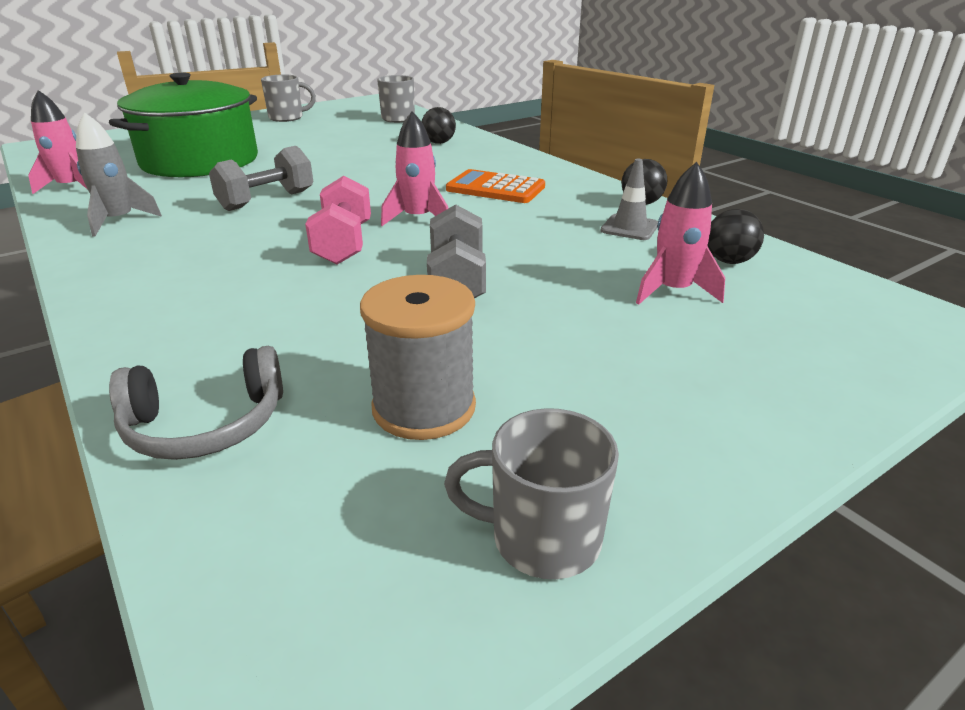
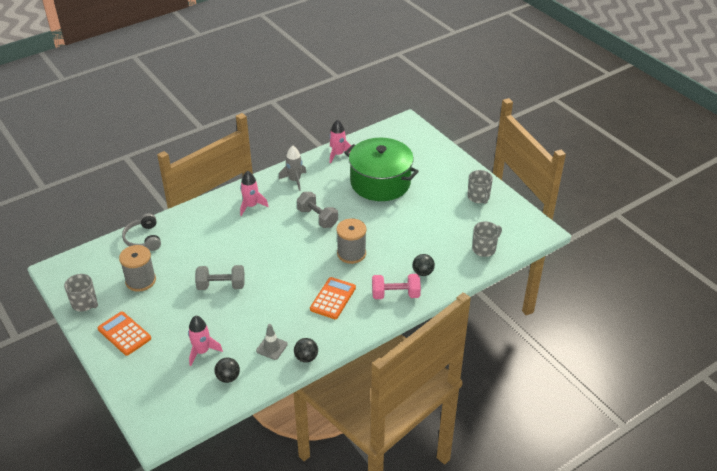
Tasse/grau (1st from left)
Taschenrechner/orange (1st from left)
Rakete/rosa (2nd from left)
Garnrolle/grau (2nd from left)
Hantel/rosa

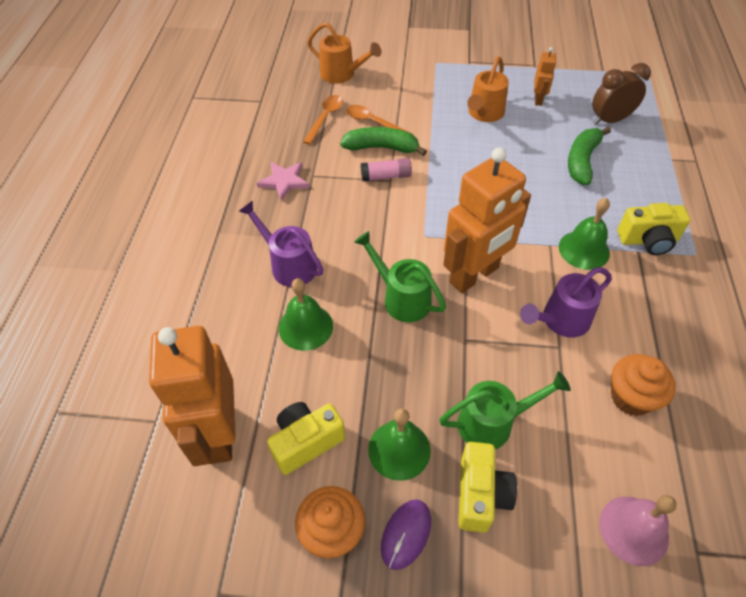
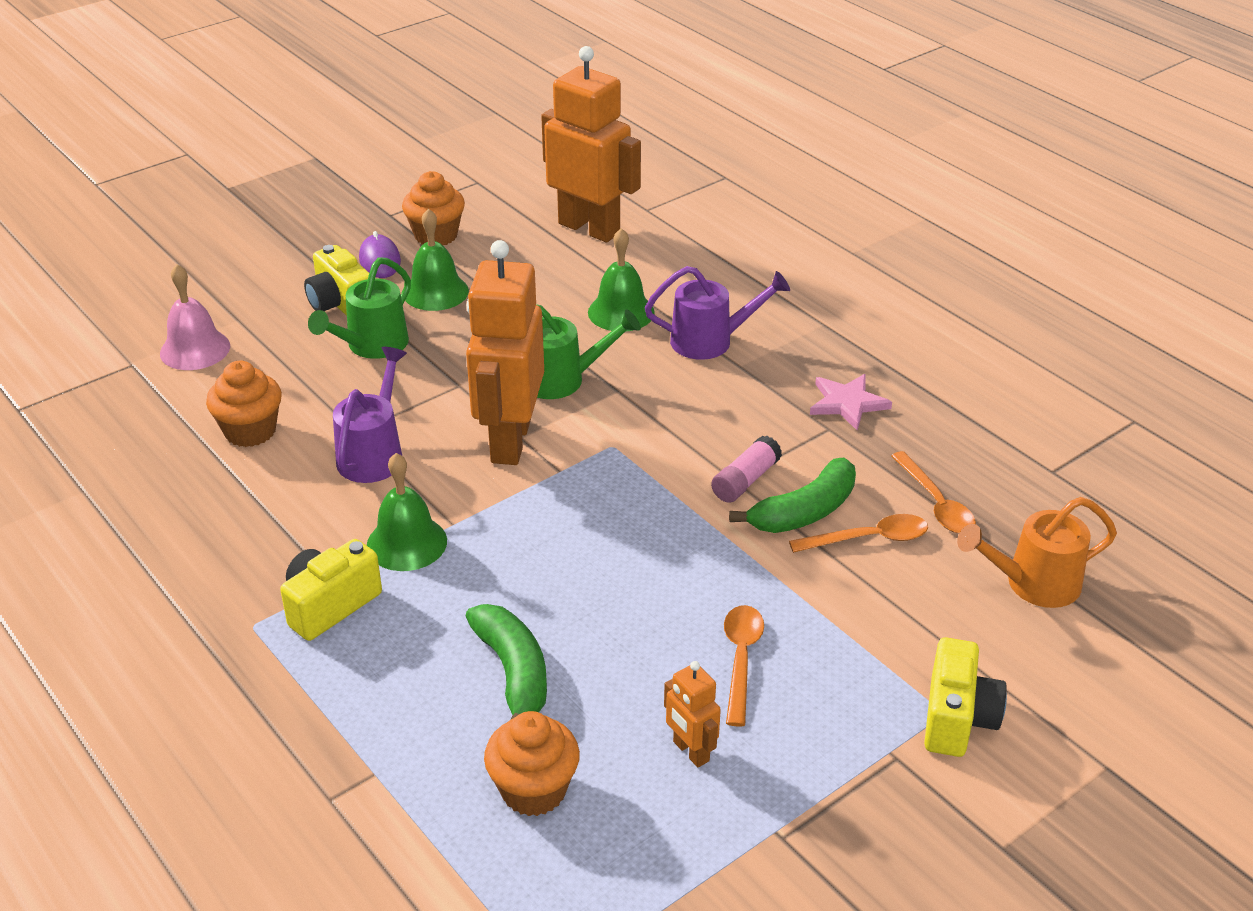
Muffin/orange (3rd from left)
Löffel/orange (1st from left)
Kamera/gelb (3rd from left)

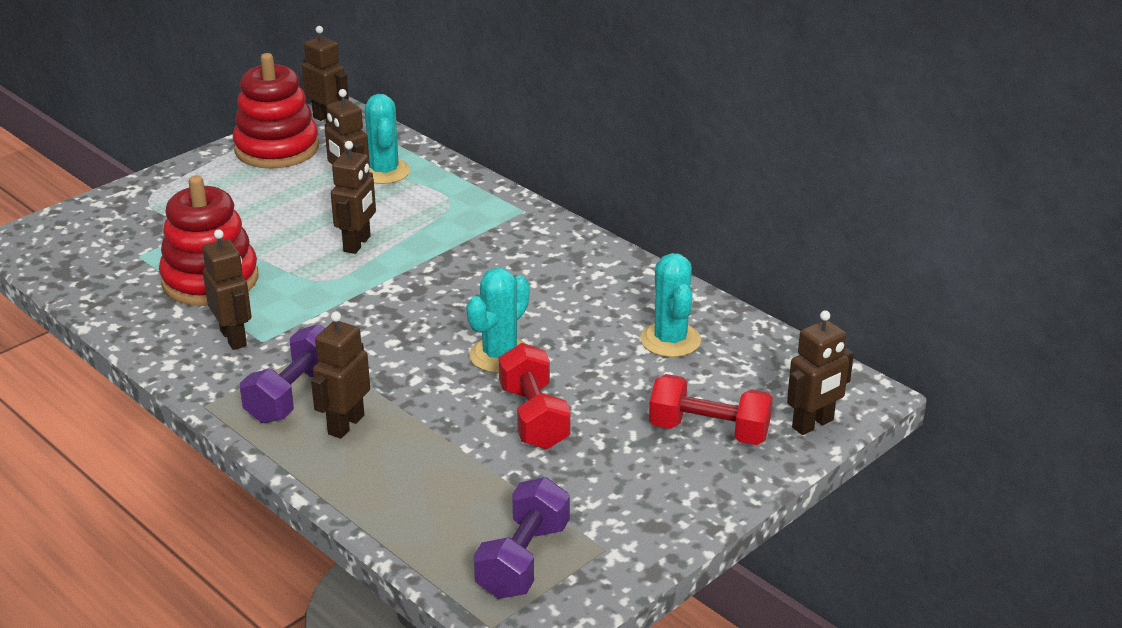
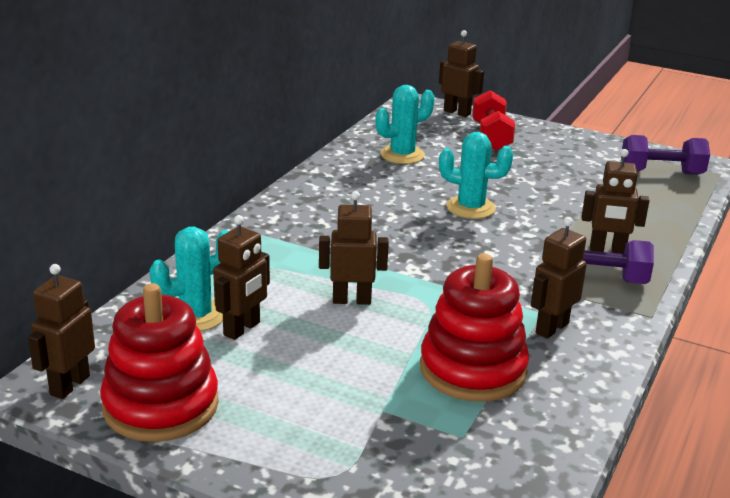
Hantel/rot (1st from left in the first image)

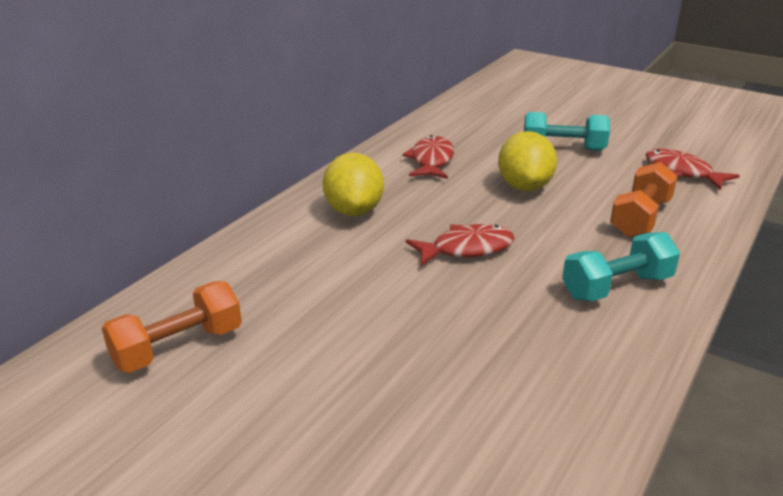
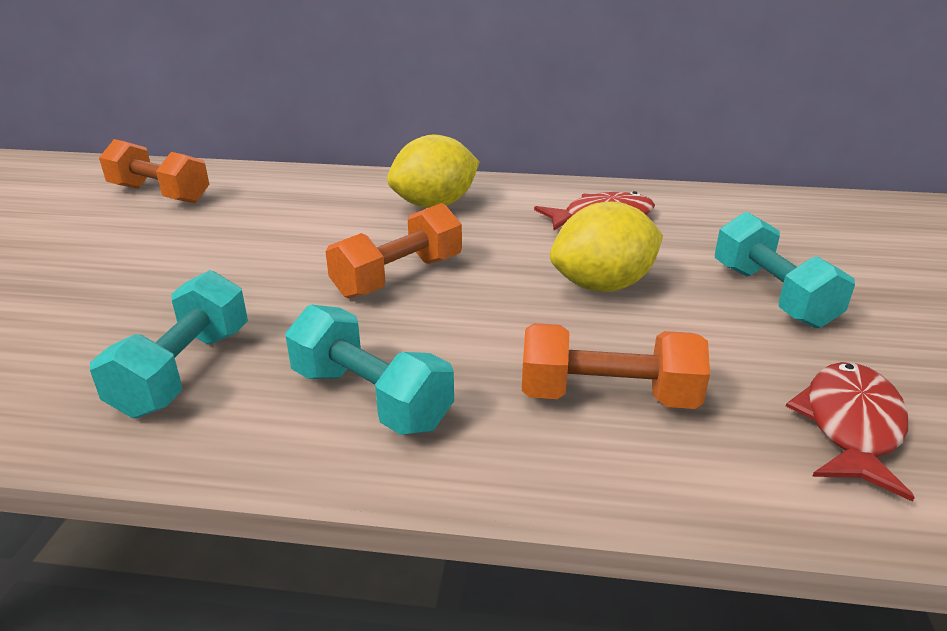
Hantel/türkis (1st from left)
Hantel/orange (2nd from left)

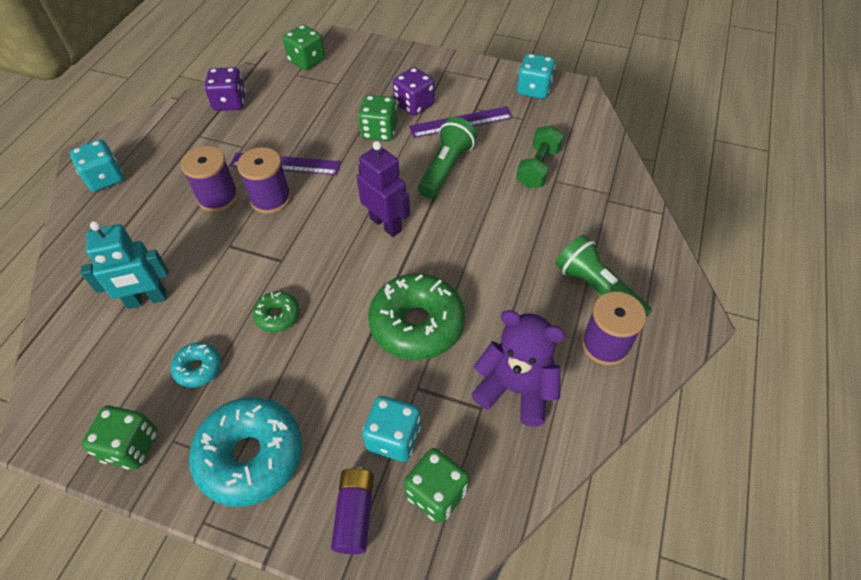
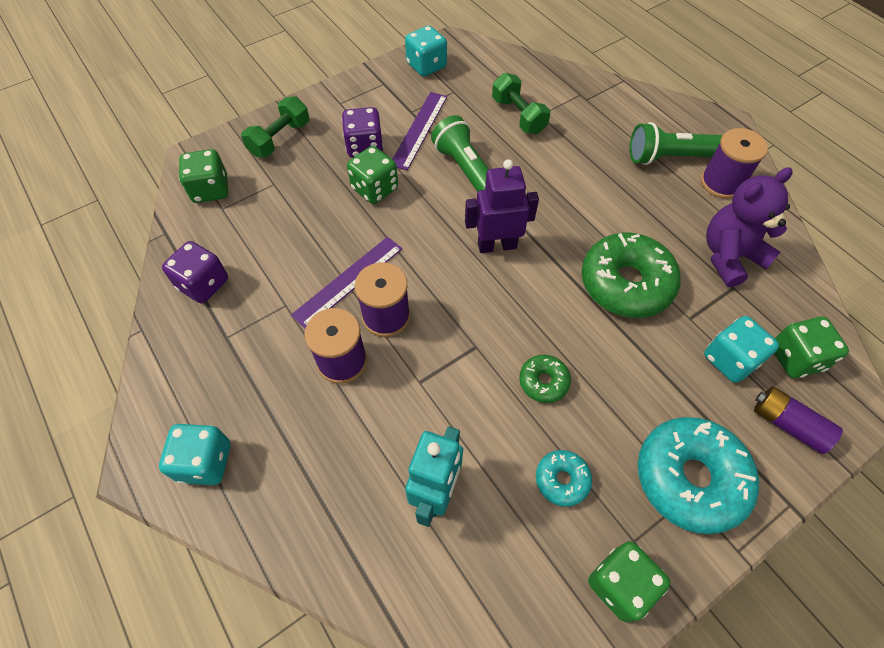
Hantel/grün (1st from left)

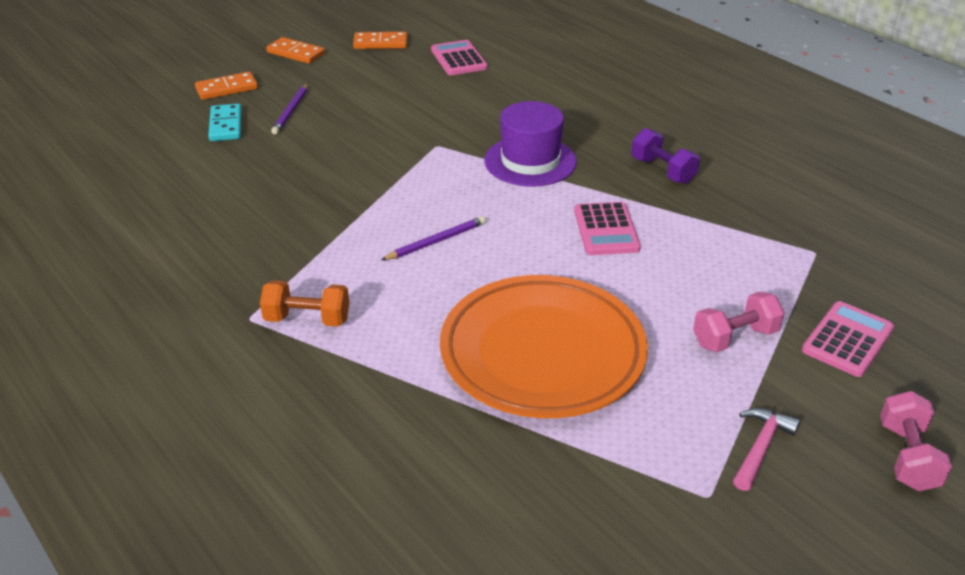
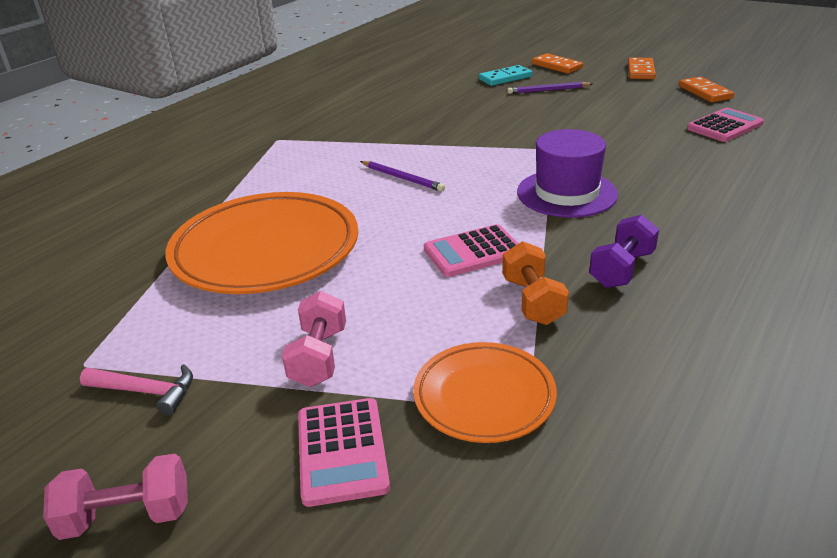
Hantel/rosa (2nd from left)
Taschenrechner/rosa (1st from left)
Teller/orange (2nd from left)
Hantel/orange

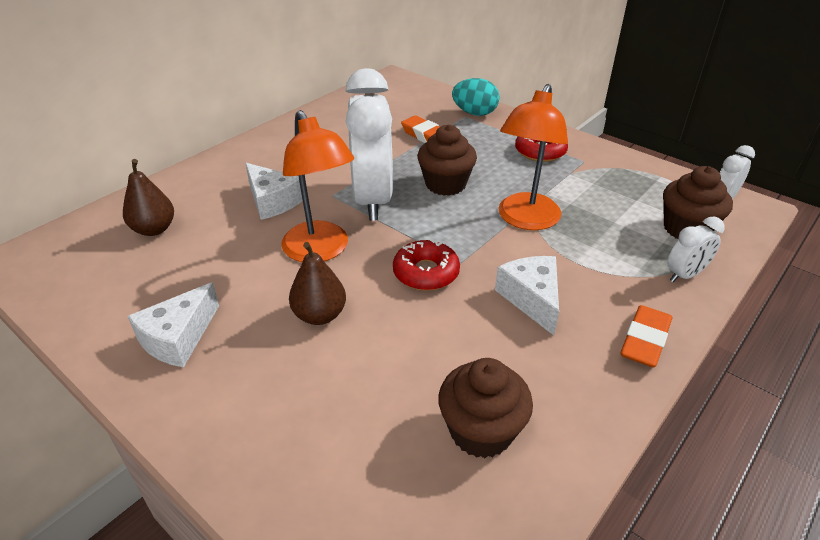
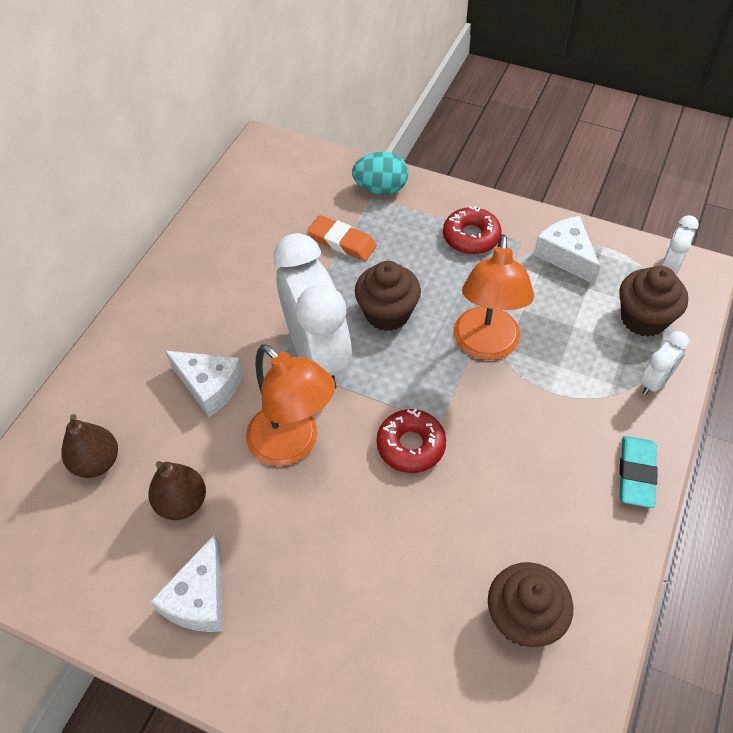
Birne/braun (2nd from left)
Käse/weiß (3rd from left)
Radiergummi/türkis

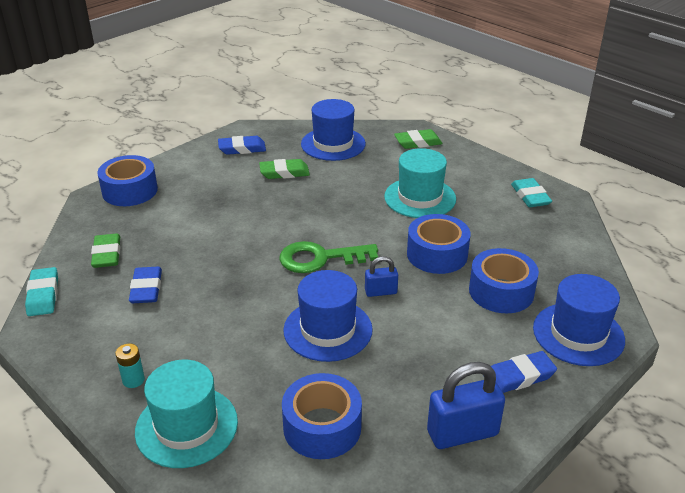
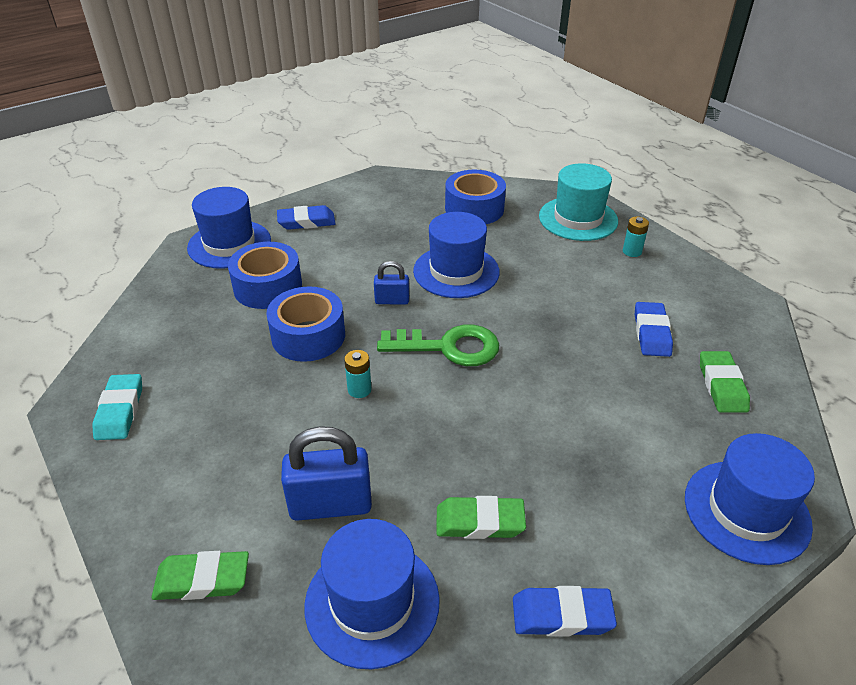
Vorhängeschloss/blau (1st from left)
Batterie/türkis (1st from left)
Hut/blau (4th from left)
Radiergummi/türkis (1st from left in the first image)
Hut/türkis (2nd from left in the first image)

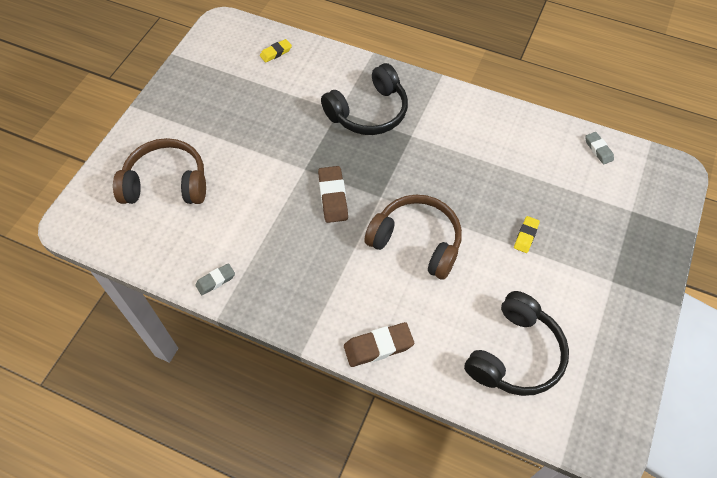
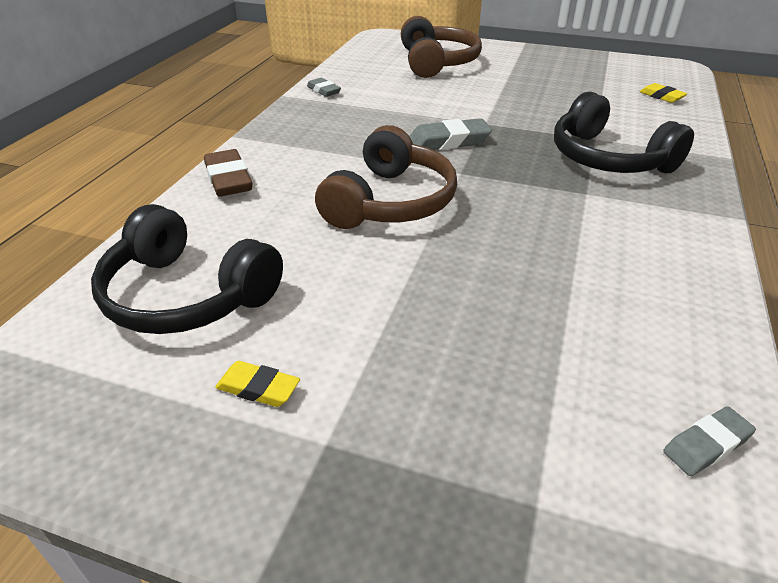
Radiergummi/gelb (1st from left)
Radiergummi/grau (2nd from left)

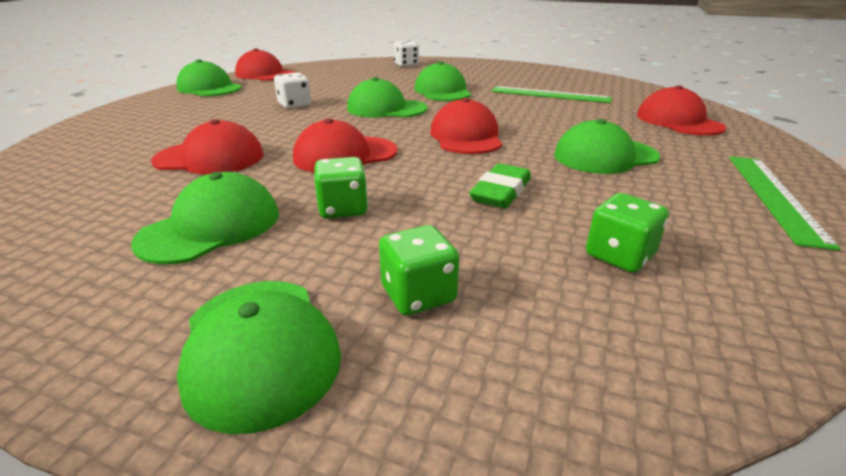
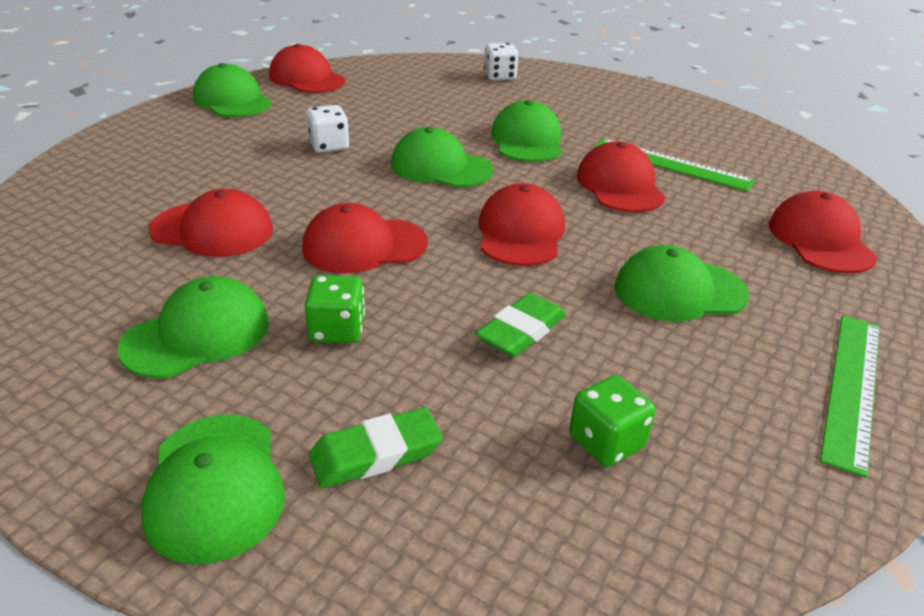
Radiergummi/grün (1st from left)
Kappe/rot (5th from left)

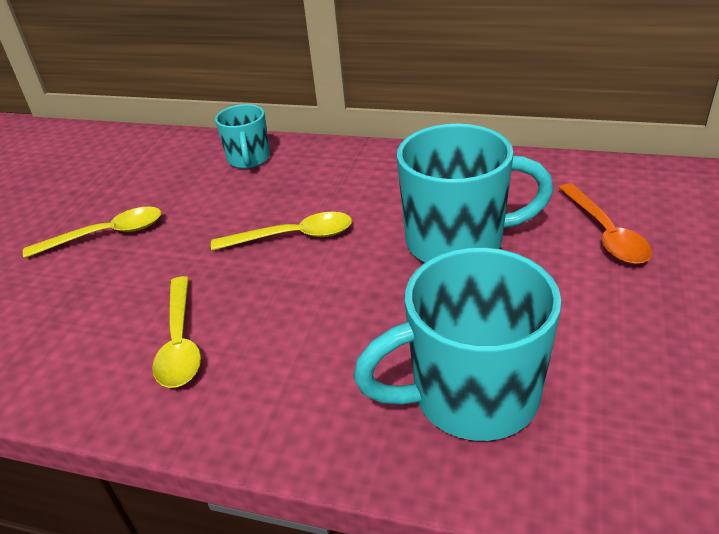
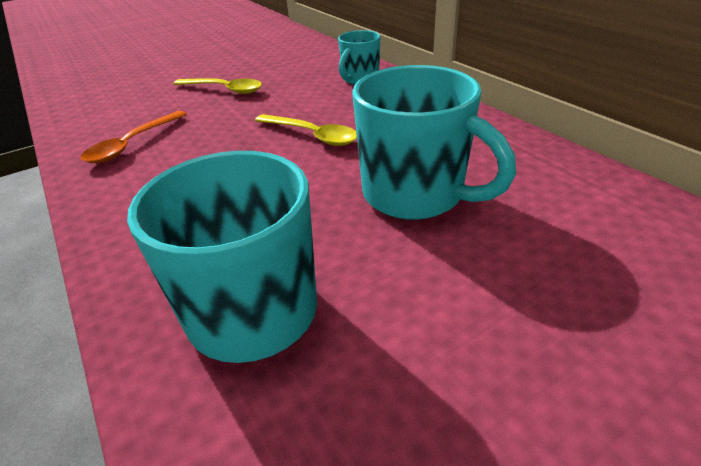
Löffel/orange
Löffel/gelb (2nd from left in the first image)

